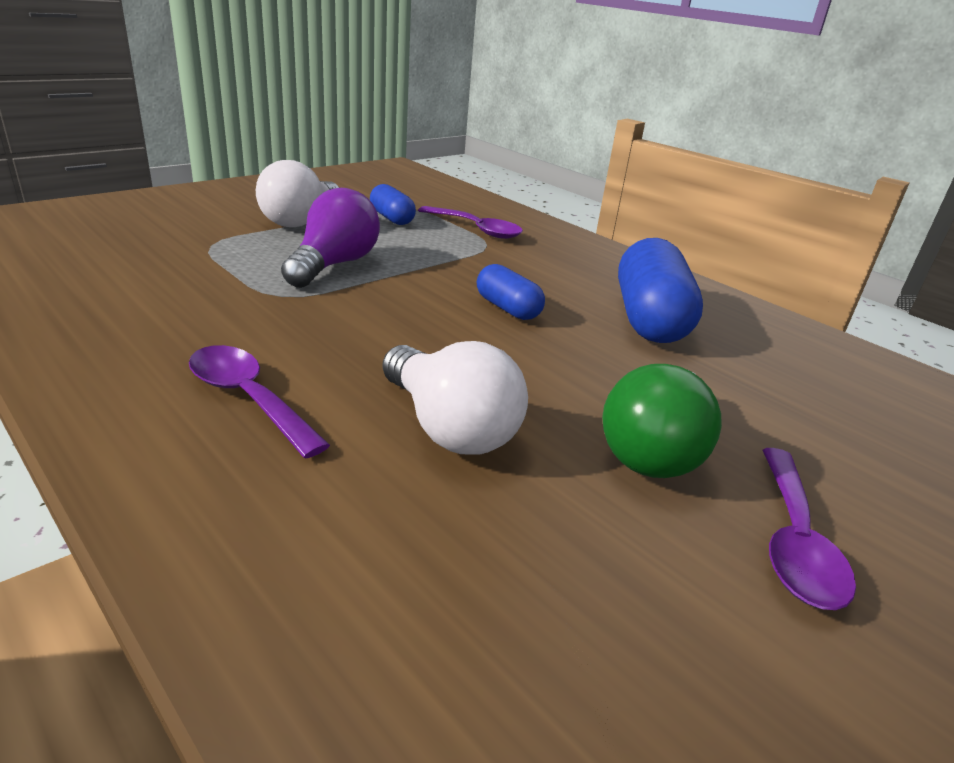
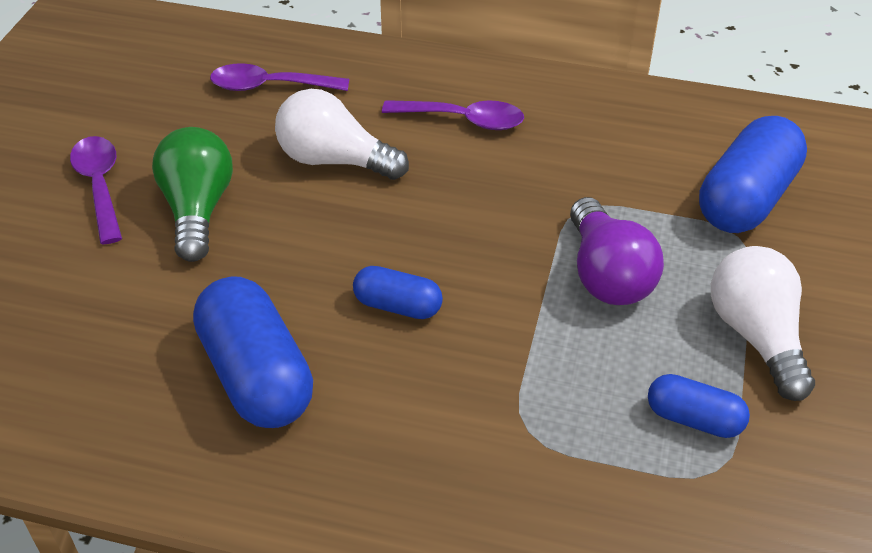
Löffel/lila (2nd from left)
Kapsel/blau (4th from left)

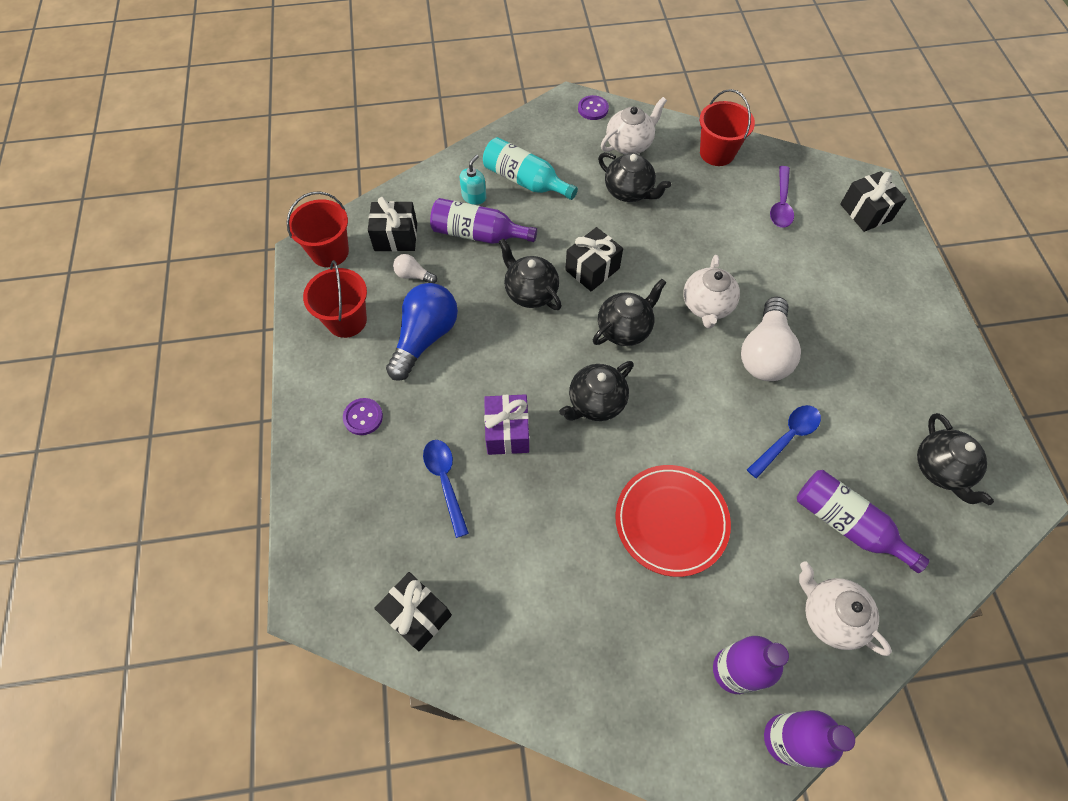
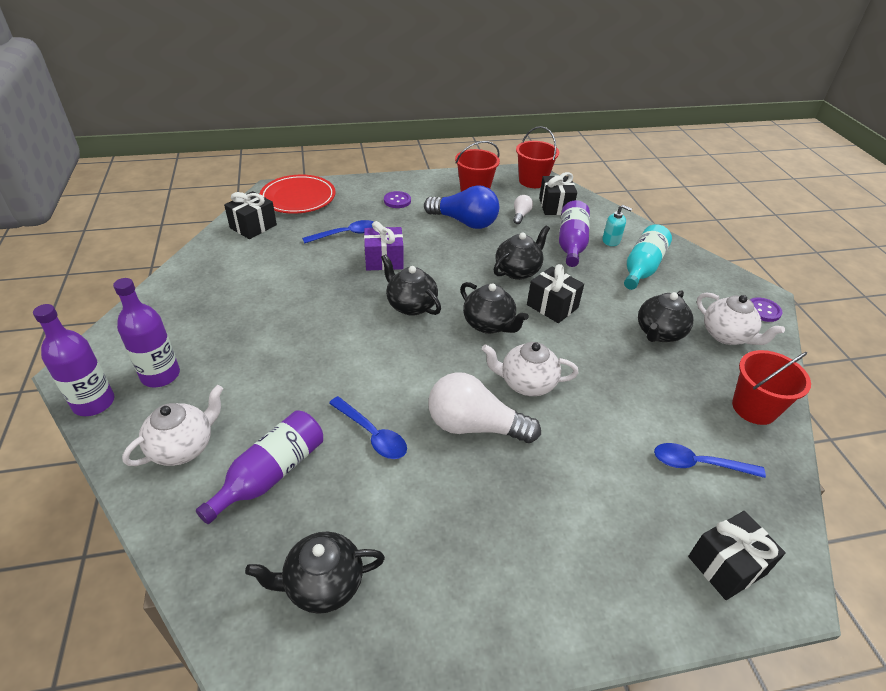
Teller/rot
Löffel/blau (3rd from left)

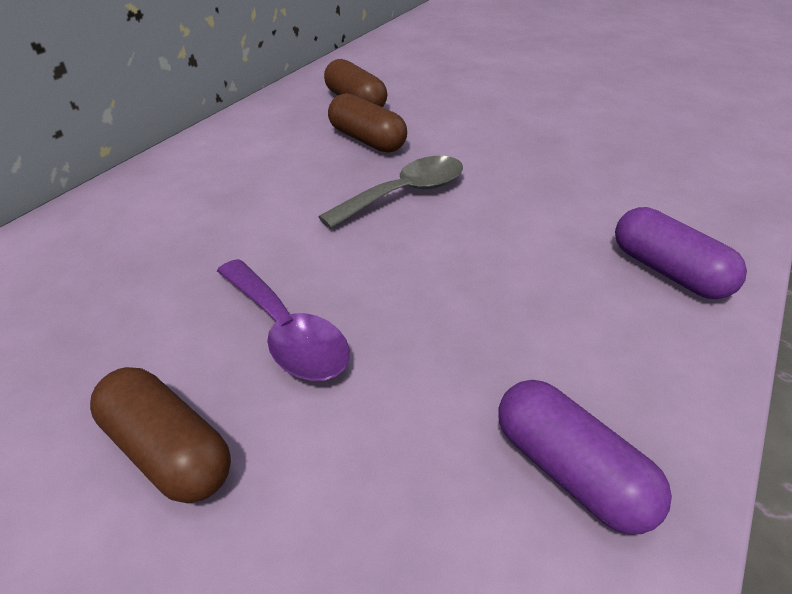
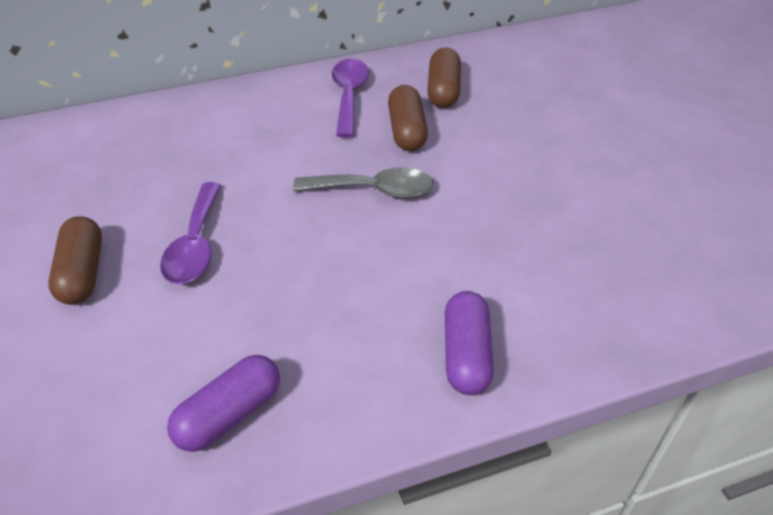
Kapsel/lila (1st from left)
Löffel/lila (2nd from left)

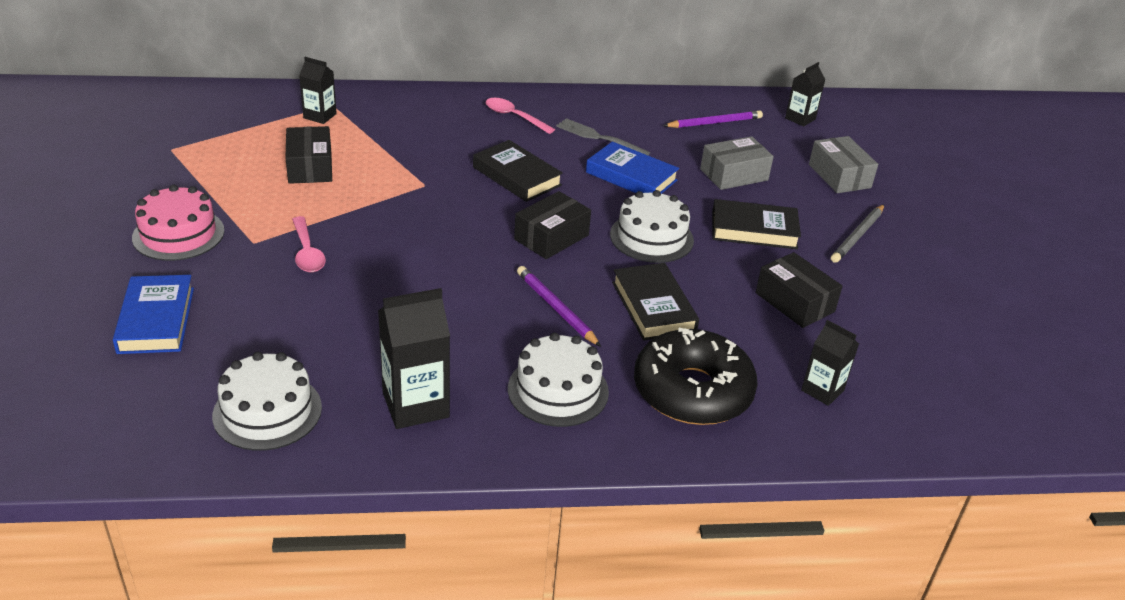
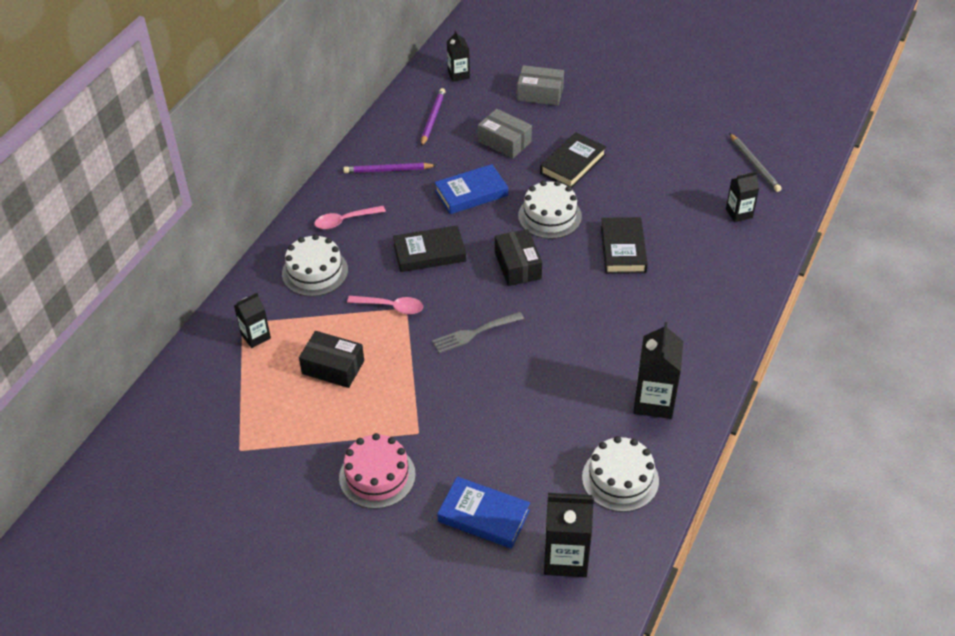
Kuchen/weiß (1st from left)
Bleistift/lila (1st from left)
Löffel/rosa (2nd from left)
Gabel/grau
Schachtel/grau (1st from left)
Getränkekarton/schwarz (3rd from left)
Buch/schwarz (3rd from left)
Bleistift/grau
Donut/schwarz
Schachtel/schwarz (3rd from left in the first image)

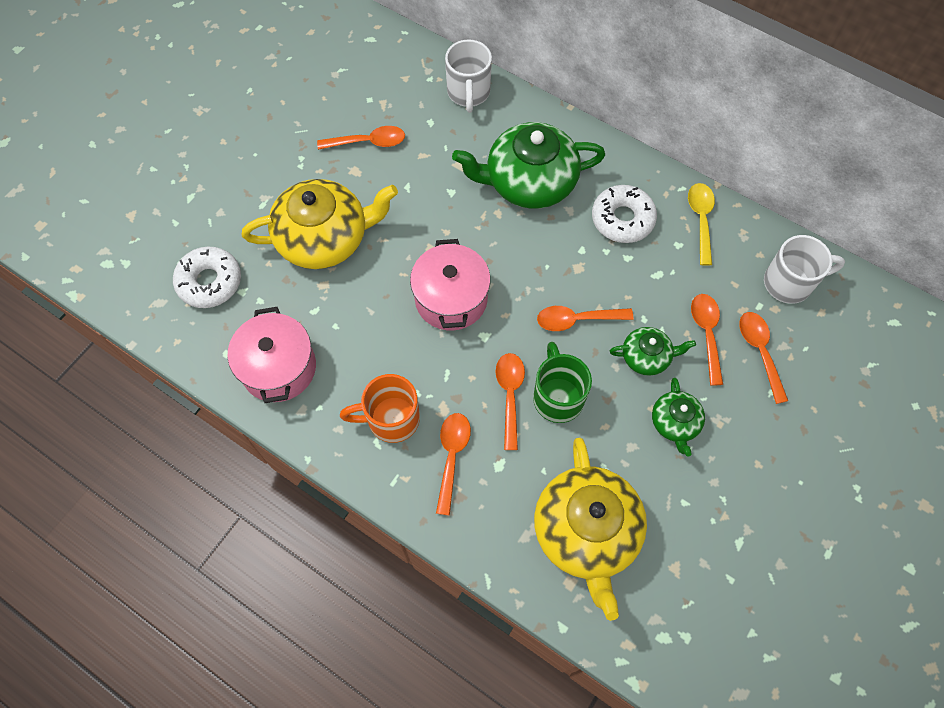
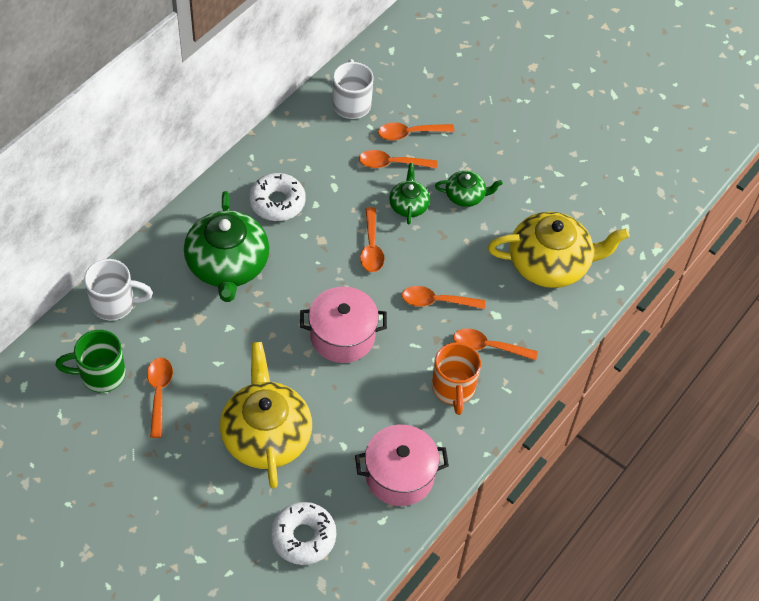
Tasse/grün
Löffel/gelb

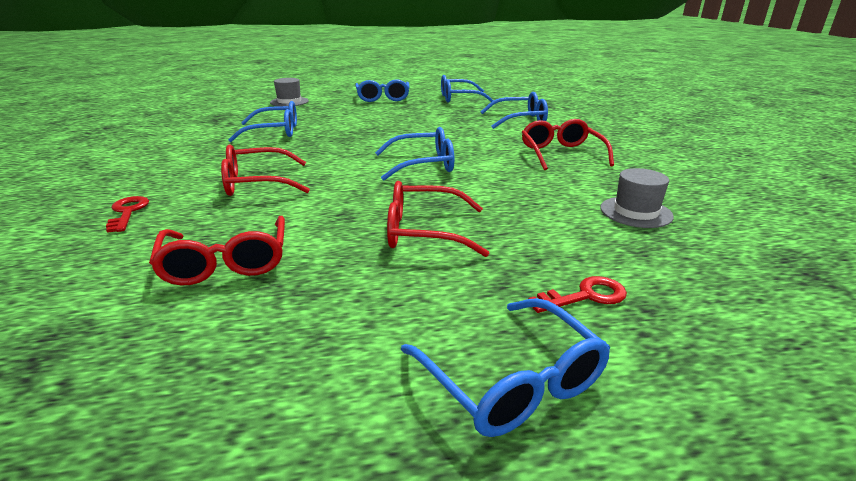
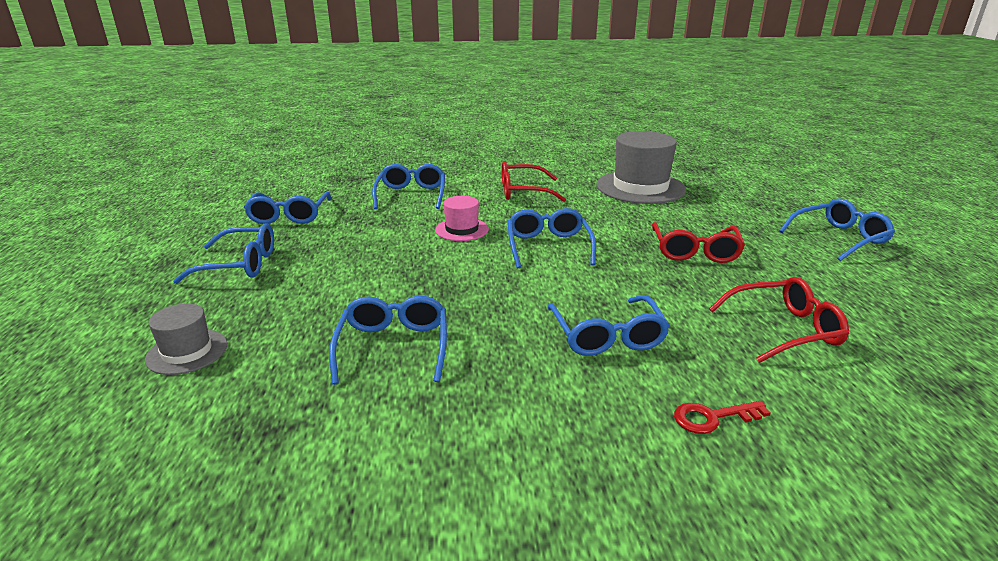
Hut/rosa
Brille/blau (6th from left)
Hut/grau (2nd from left)
Schlüssel/rot (2nd from left in the first image)

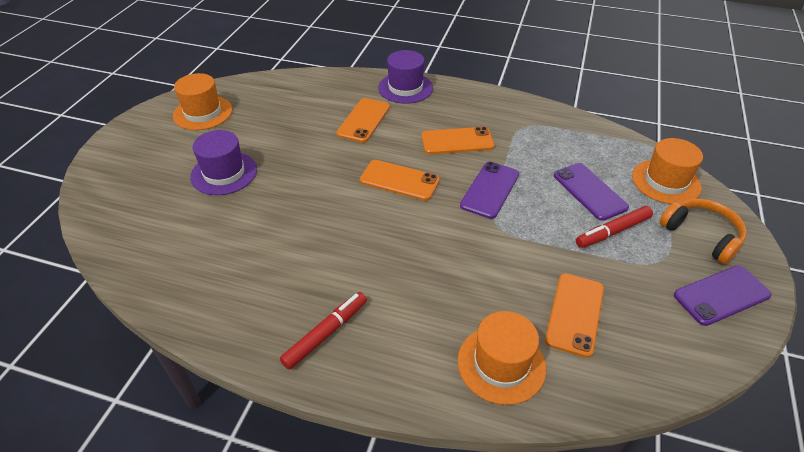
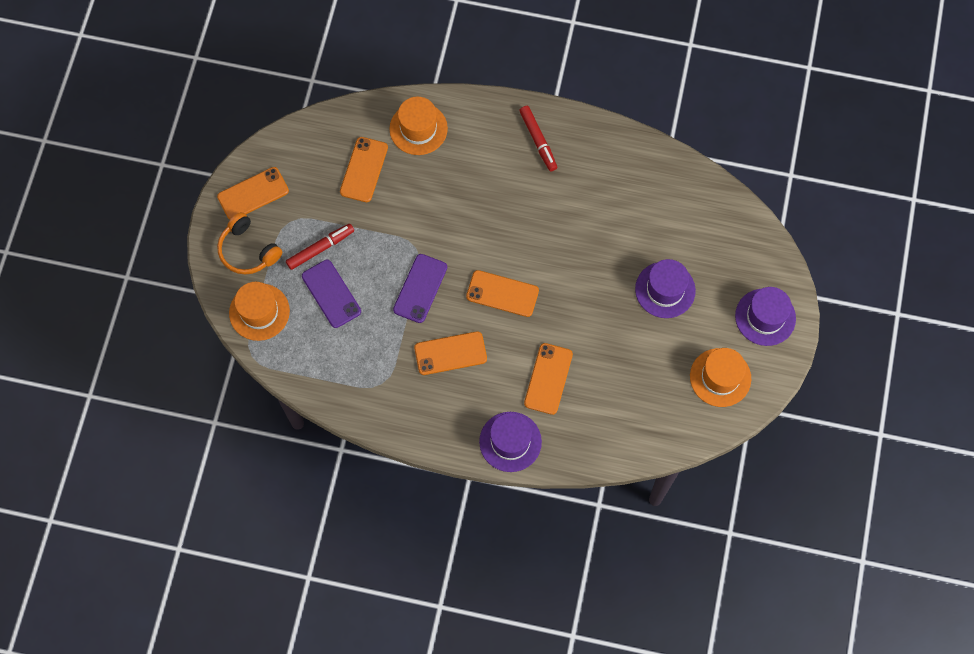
Handy/orange (1st from left)
Filzstift/rot (2nd from left)
Hut/lila (3rd from left)

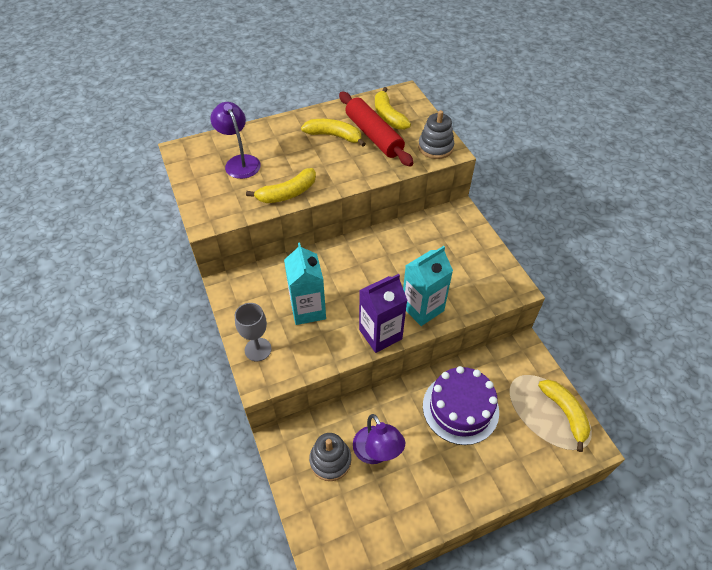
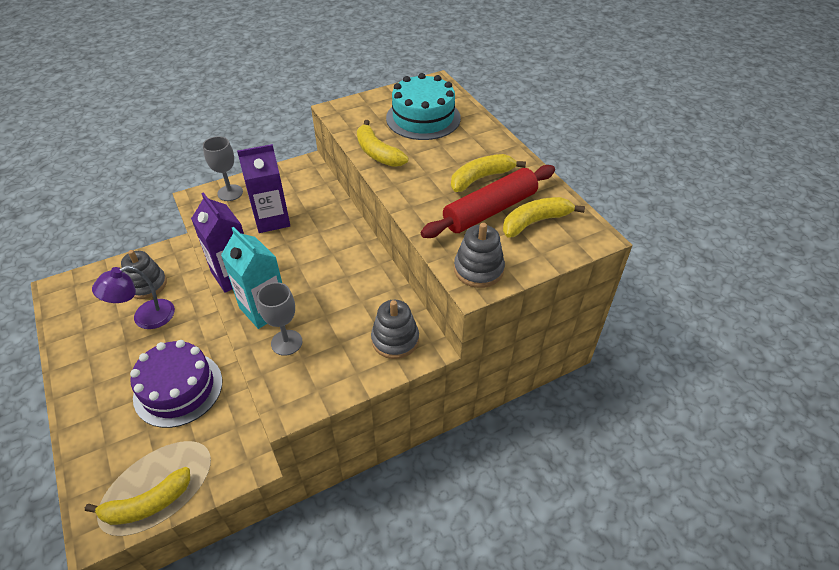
Getränkekarton/lila (2nd from left)
Kelch/grau (2nd from left)
Stapelspielzeug/grau (2nd from left)
Kuchen/türkis
Banane/gelb (3rd from left)

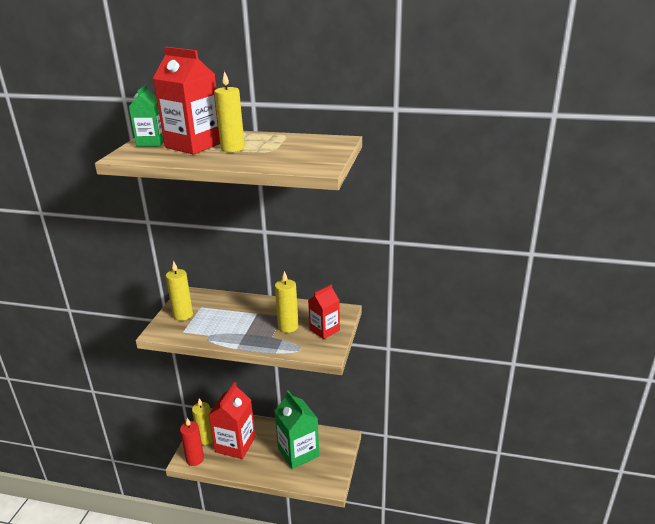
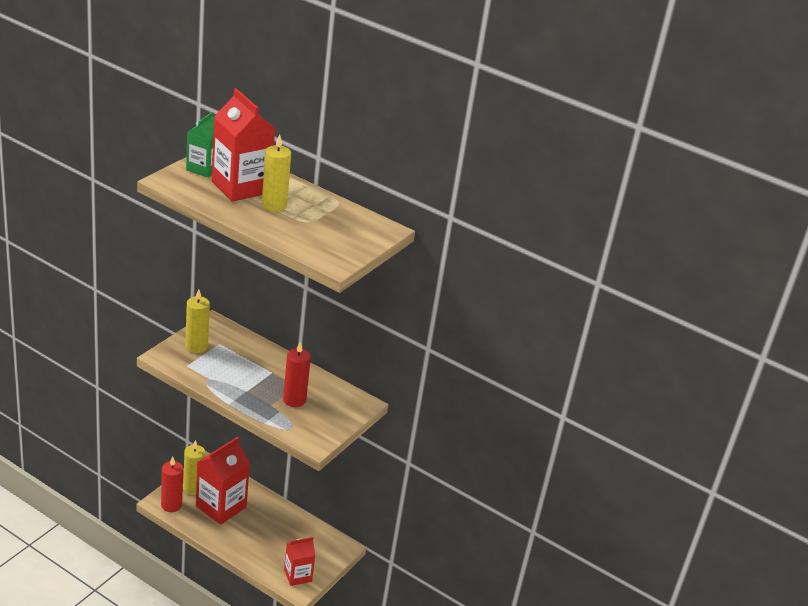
Kerze/rot (2nd from left)
Getränkekarton/rot (3rd from left)
Getränkekarton/grün (2nd from left in the first image)

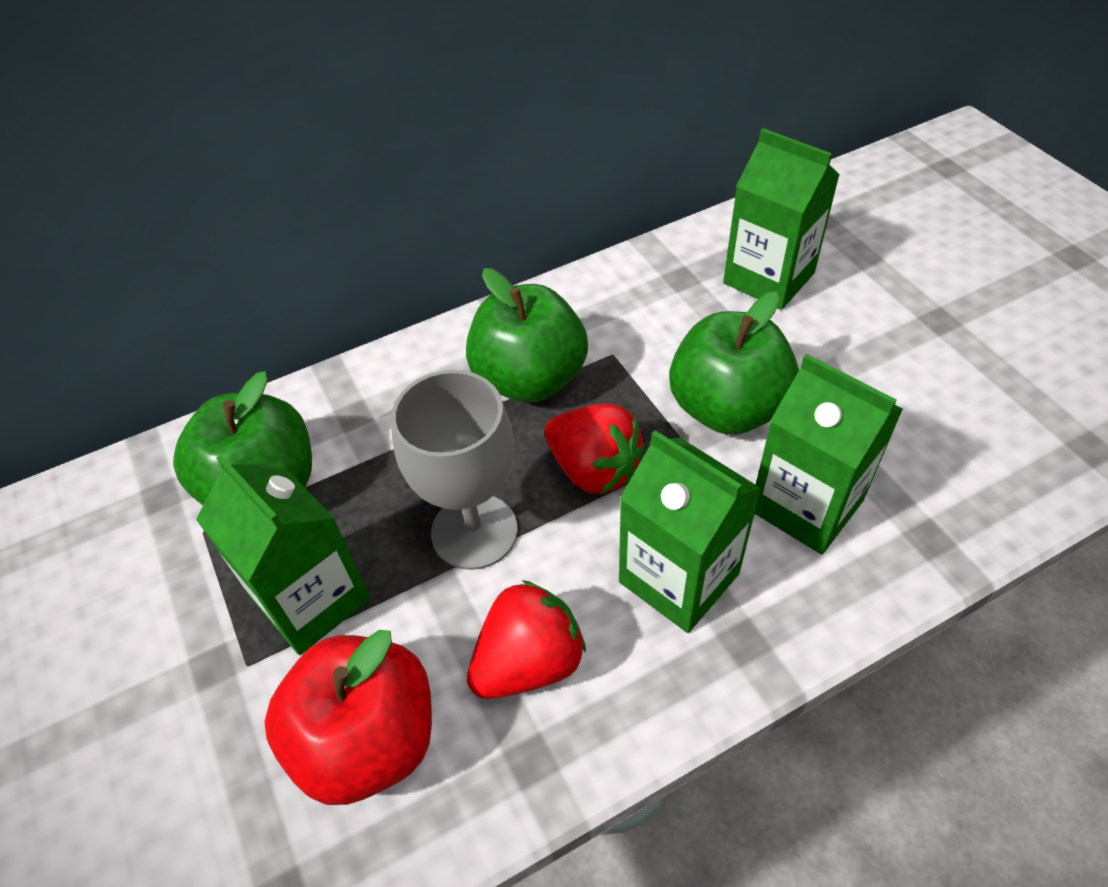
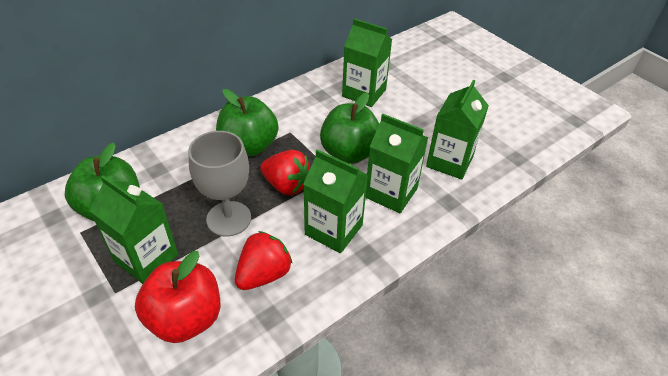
Getränkekarton/grün (5th from left)

